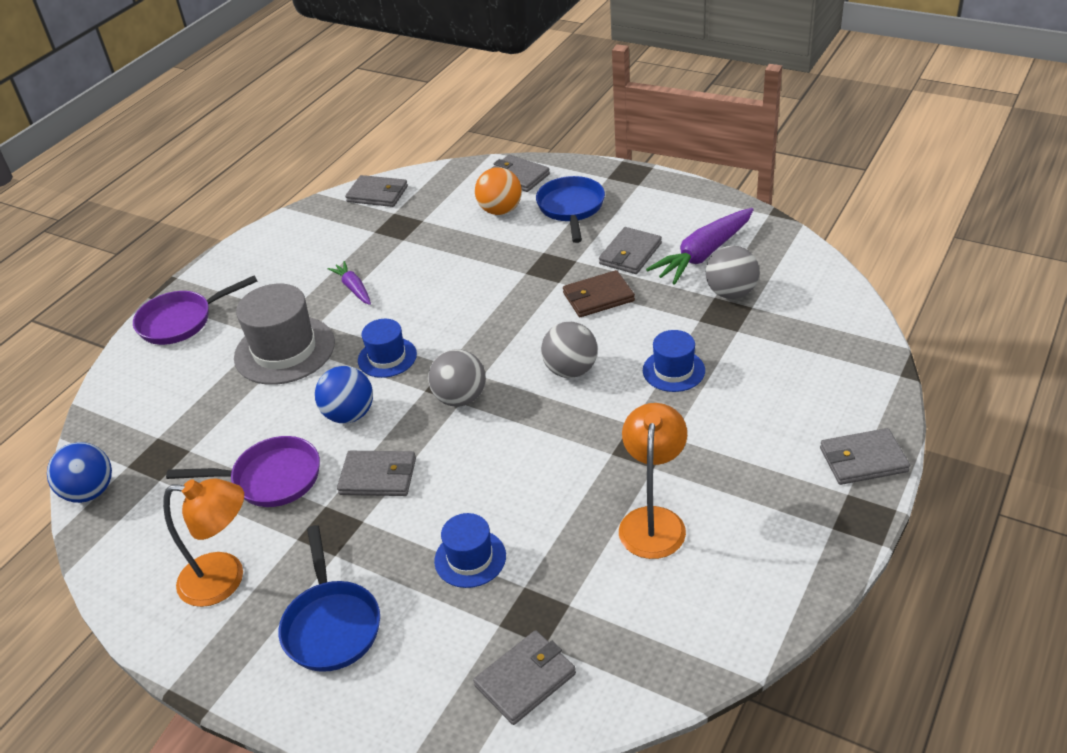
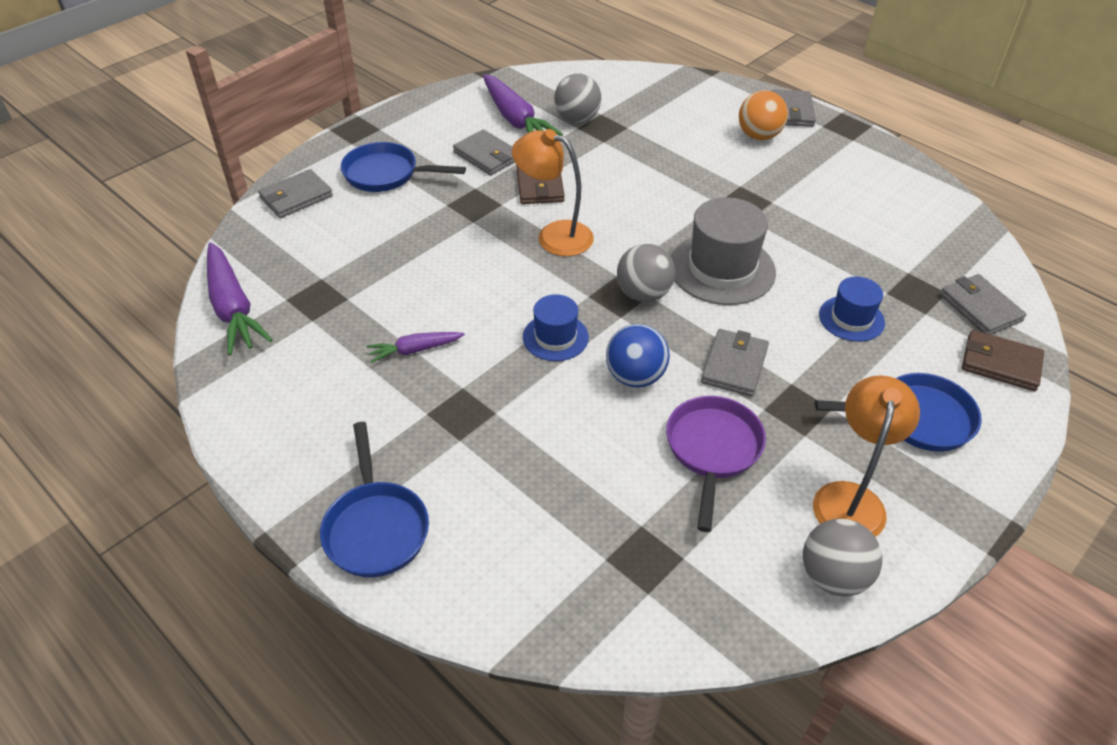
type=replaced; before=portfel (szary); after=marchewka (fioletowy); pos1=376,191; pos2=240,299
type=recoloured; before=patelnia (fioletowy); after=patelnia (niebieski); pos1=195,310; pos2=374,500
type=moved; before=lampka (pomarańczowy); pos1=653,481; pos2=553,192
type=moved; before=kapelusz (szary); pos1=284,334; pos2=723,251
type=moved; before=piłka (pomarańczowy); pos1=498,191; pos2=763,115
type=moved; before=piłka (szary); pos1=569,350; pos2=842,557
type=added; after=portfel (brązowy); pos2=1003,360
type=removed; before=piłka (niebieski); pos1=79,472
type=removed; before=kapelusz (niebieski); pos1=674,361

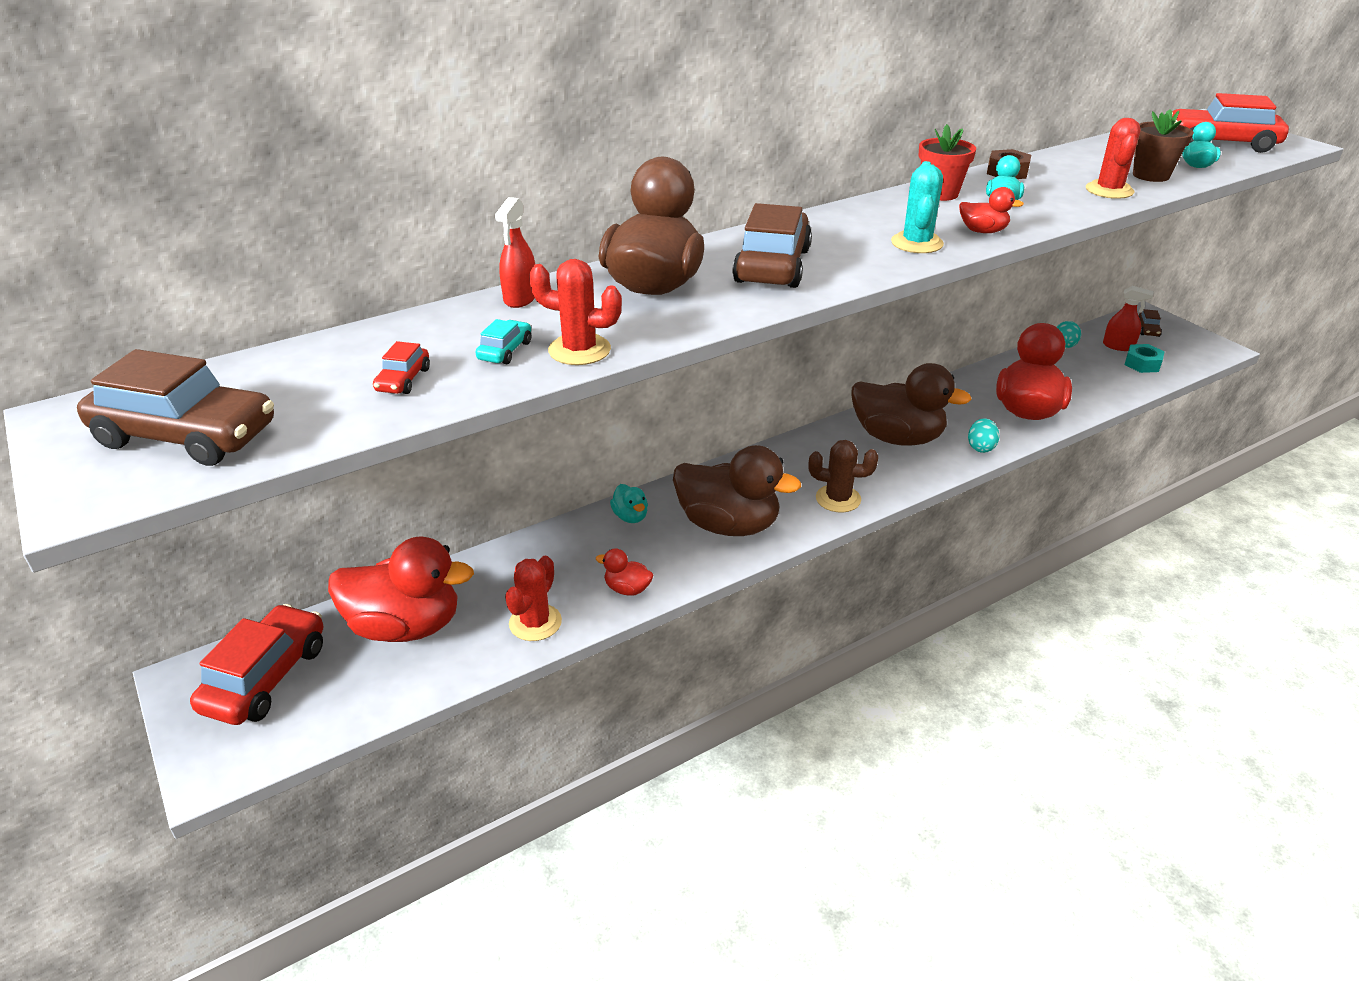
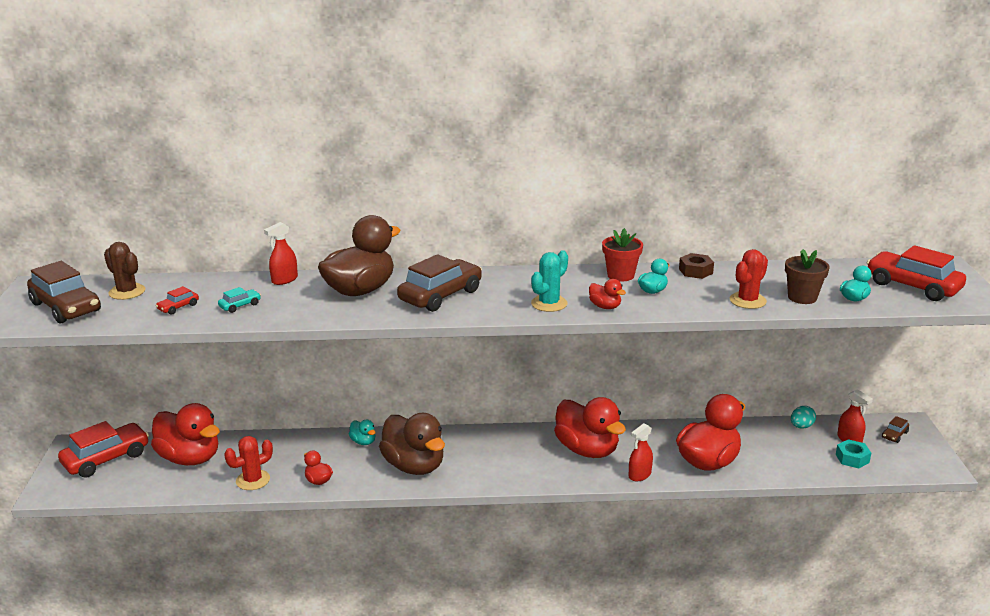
type=moved; before=kaktus (brązowy); pos1=843,476; pos2=124,271
type=turned; before=kaczka (turkusowy); pos1=629,503; pos2=362,432; turn=-45
type=recoloured; before=kaczka (brązowy); after=kaczka (czerwony); pos1=911,404; pos2=590,427
type=replaced; before=jajko (turkusowy); after=spryskiwacz (czerwony); pos1=983,435; pos2=641,452
type=removed; before=kaktus (czerwony); pos1=575,312

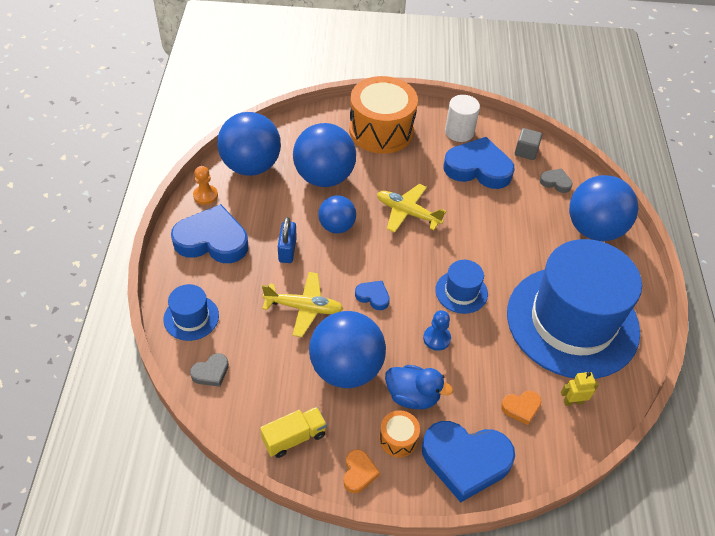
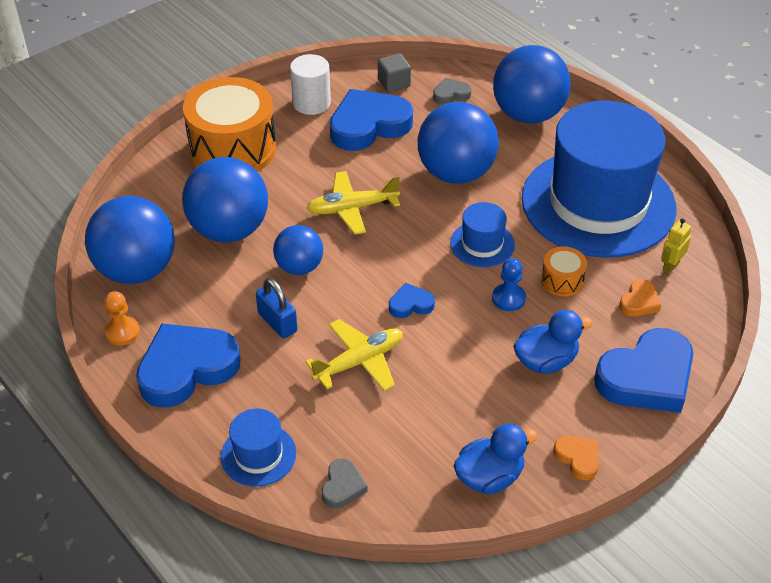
type=moved; before=piłka (niebieski); pos1=347,349; pos2=458,143
type=replaced; before=ciężarówka (żółty); after=kaczka (niebieski); pos1=293,432; pos2=495,458
type=moved; before=bęben (pomarańczowy); pos1=399,433; pos2=564,271

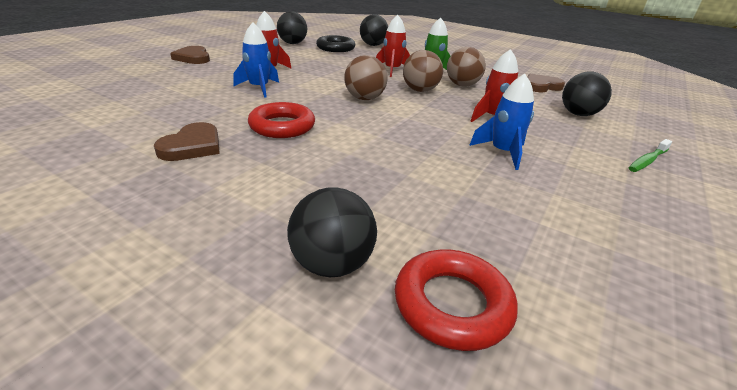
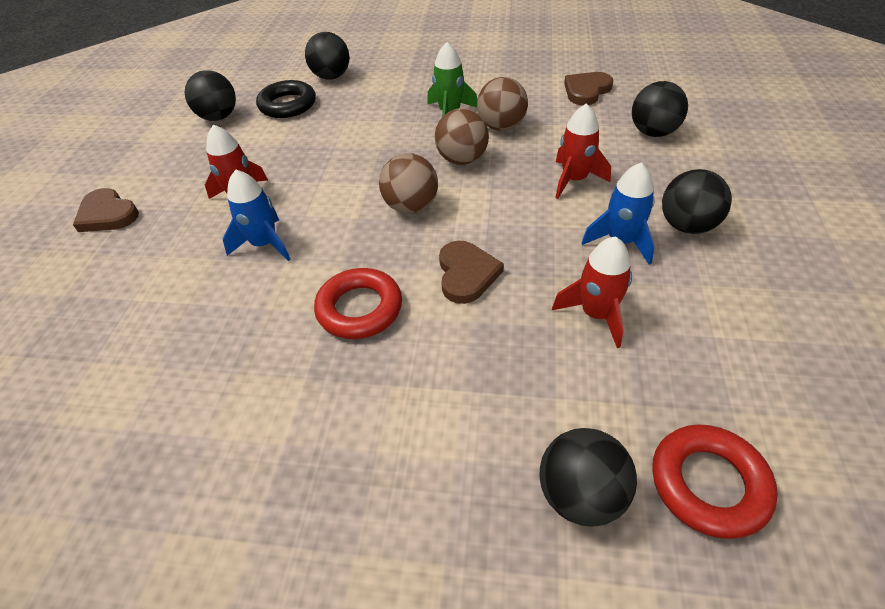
type=moved; before=serce (brązowy); pos1=187,141; pos2=471,272
type=moved; before=rakieta (czerwony); pos1=393,46; pos2=592,292
type=added; after=piłka (czarny); pos2=697,201
type=removed; before=szczoteczka do zębów (zielony); pos1=650,155

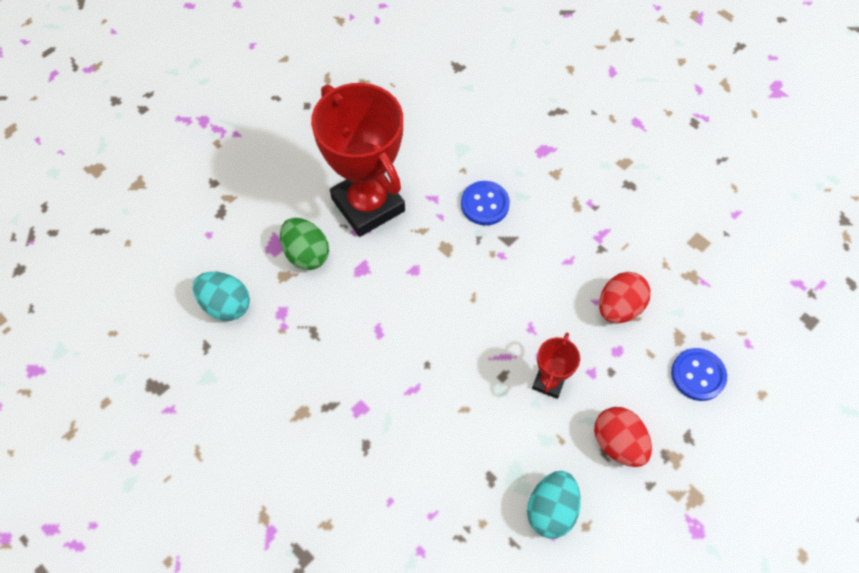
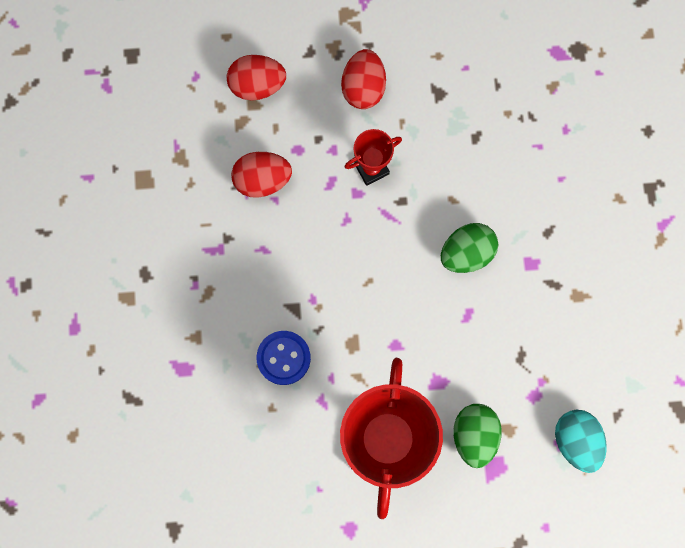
type=replaced; before=guzik (niebieski); after=jajko (czerwony); pos1=699,374; pos2=256,77
type=added; after=jajko (zielony); pos2=469,248
type=removed; before=jajko (turkusowy); pos1=554,505

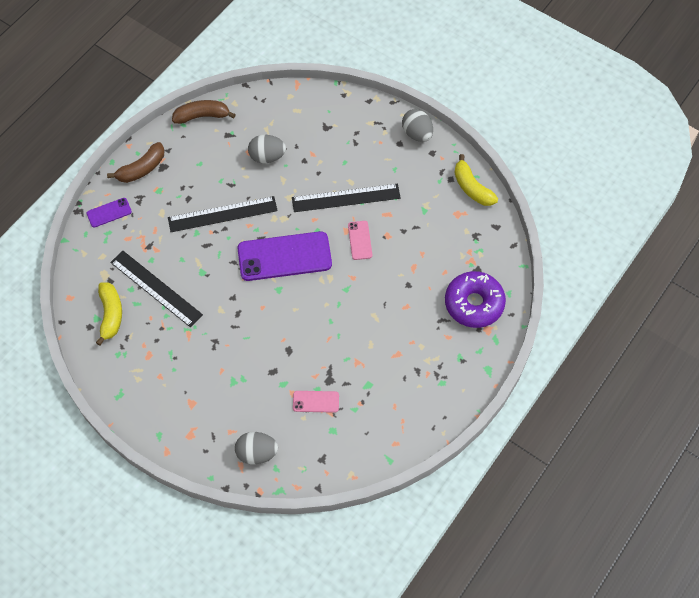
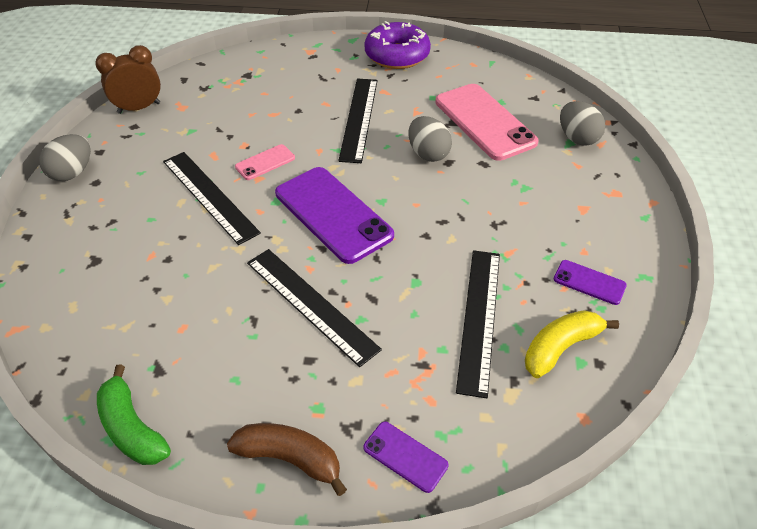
type=replaced; before=banan (żółty); after=budzik (brązowy); pos1=476,180; pos2=128,79
type=recoloured; before=banan (brązowy); after=banan (zielony); pos1=204,112; pos2=134,415
type=added; after=linijka (czarny); pos2=358,121
type=moved; before=donut (fioletowy); pos1=475,299; pos2=397,45
type=moved; before=jajko (szary); pos1=267,149; pos2=430,139
type=resized; before=telefon (różowy); pos1=316,402; pos2=487,122; scale=2.12
type=added; after=telefon (fioletowy); pos2=590,282

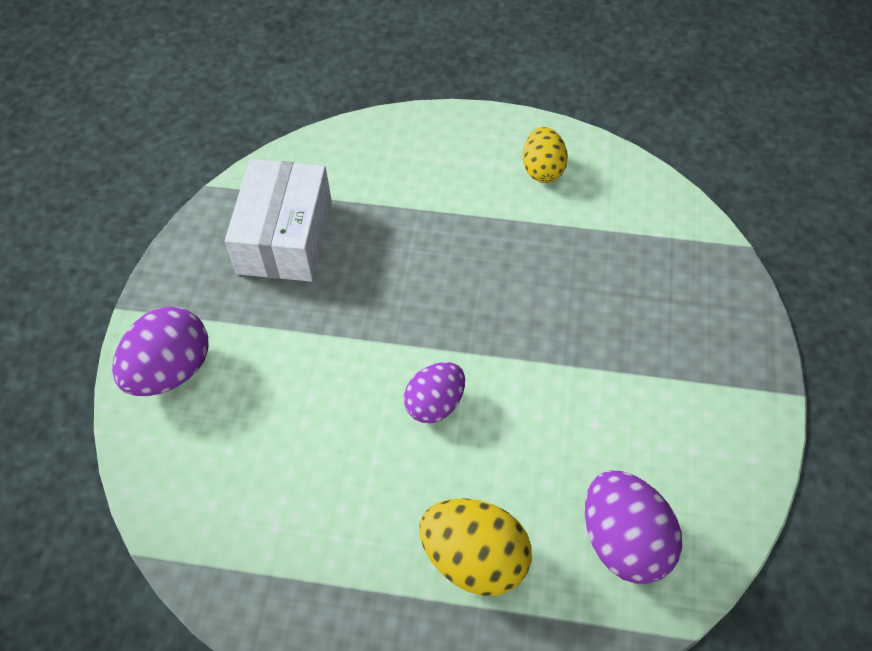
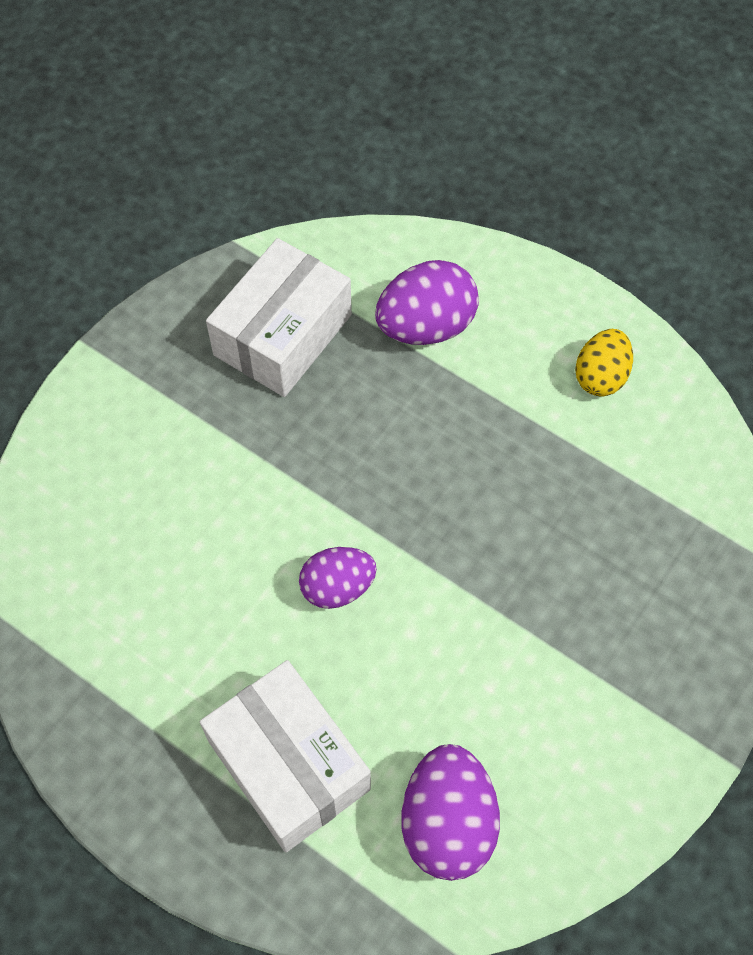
type=replaced; before=jajko (żółty); after=pudełko (biały); pos1=475,547; pos2=285,756
type=moved; before=jajko (fioletowy); pos1=160,351; pos2=427,302

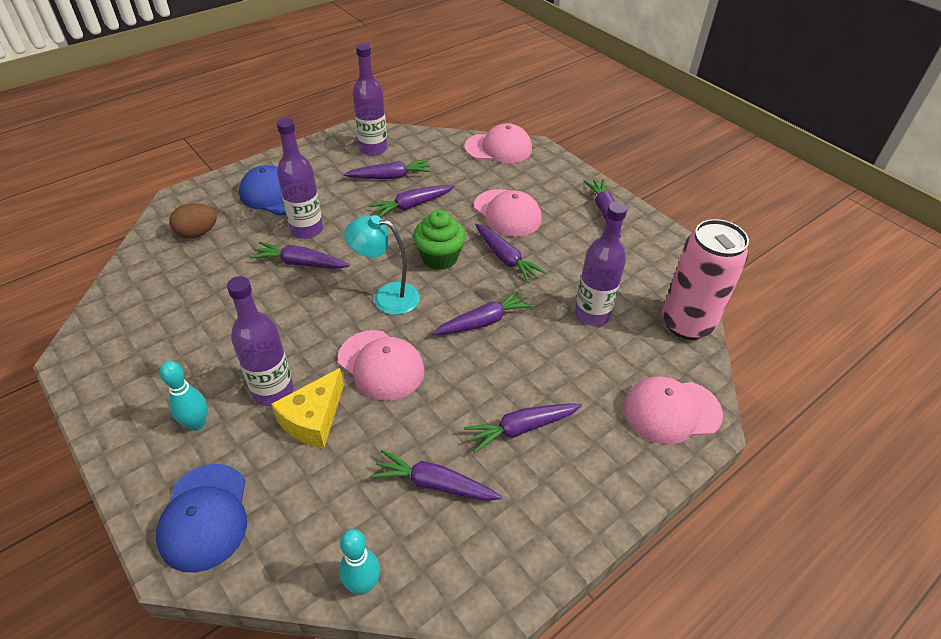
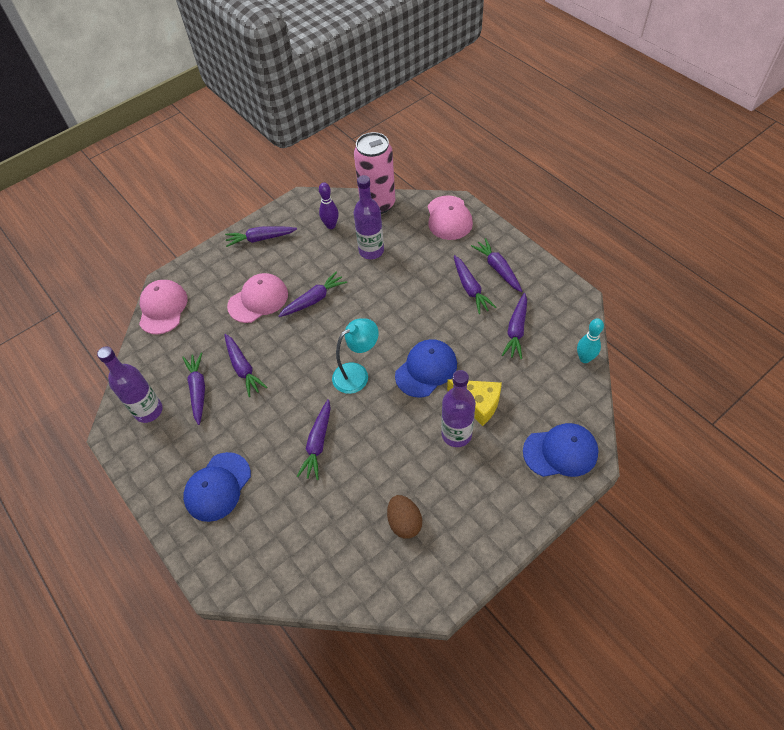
type=added; after=kręgiel (fioletowy); pos2=329,205
type=turned; before=lampka (turkusowy); pos1=382,265; pos2=355,356; turn=-135
type=moved; before=jajko (brązowy); pos1=193,220; pos2=404,517
type=recoloured; before=czapka (różowy); after=czapka (niebieski); pos1=381,365; pos2=426,368
type=moved; before=marchewka (fioletowy); pos1=483,312; pos2=496,265
type=removed; before=kręgiel (turkusowy); pos1=183,396
type=removed; before=butelka (fioletowy); pos1=300,178
type=removed; before=muffinka (zielony); pos1=439,240

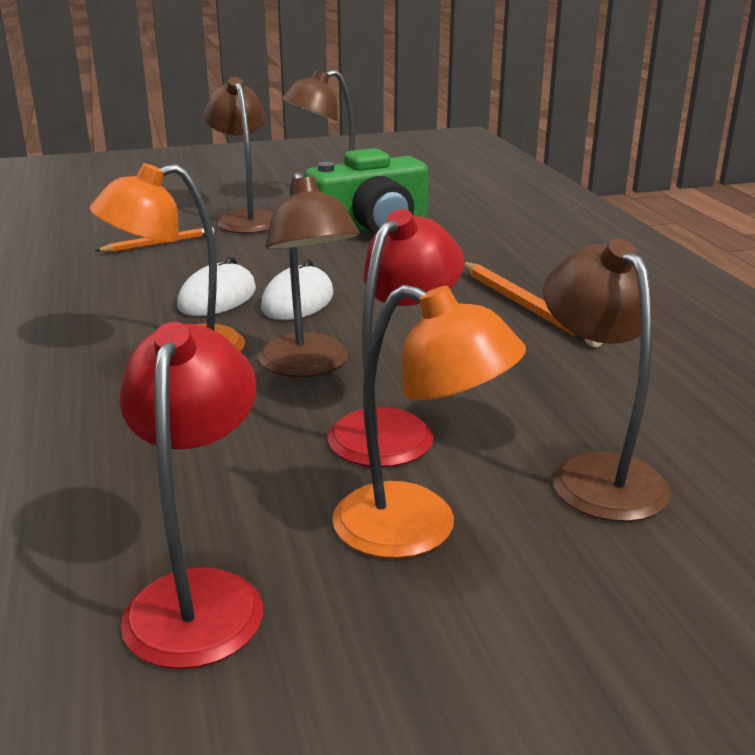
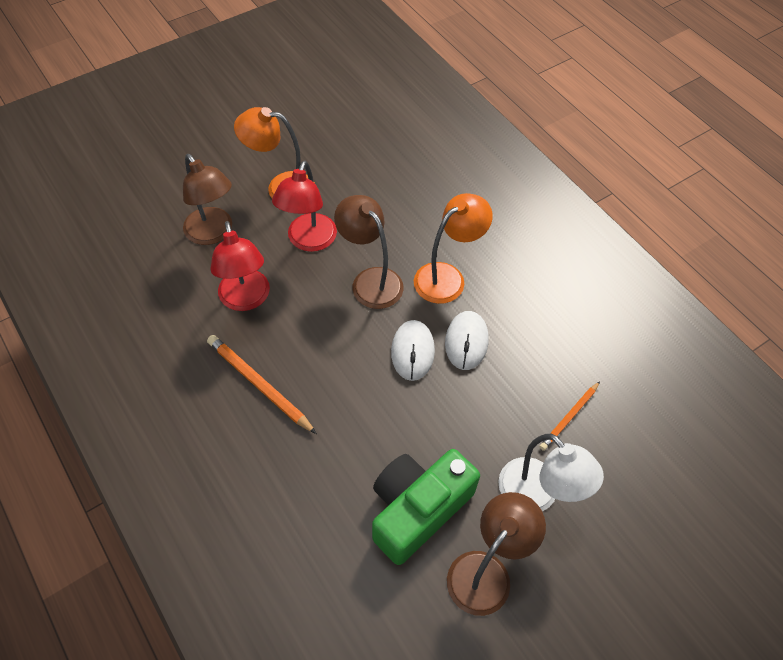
type=moved; before=lampka (czerwony); pos1=191,495; pos2=240,266
type=recoloured; before=lampka (brązowy); after=lampka (biały); pos1=238,155; pos2=551,472

